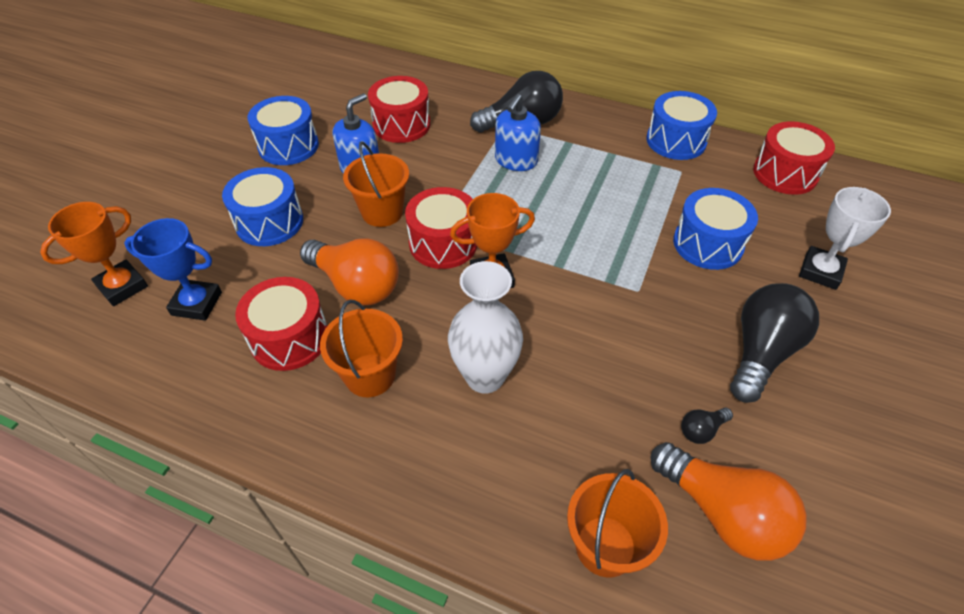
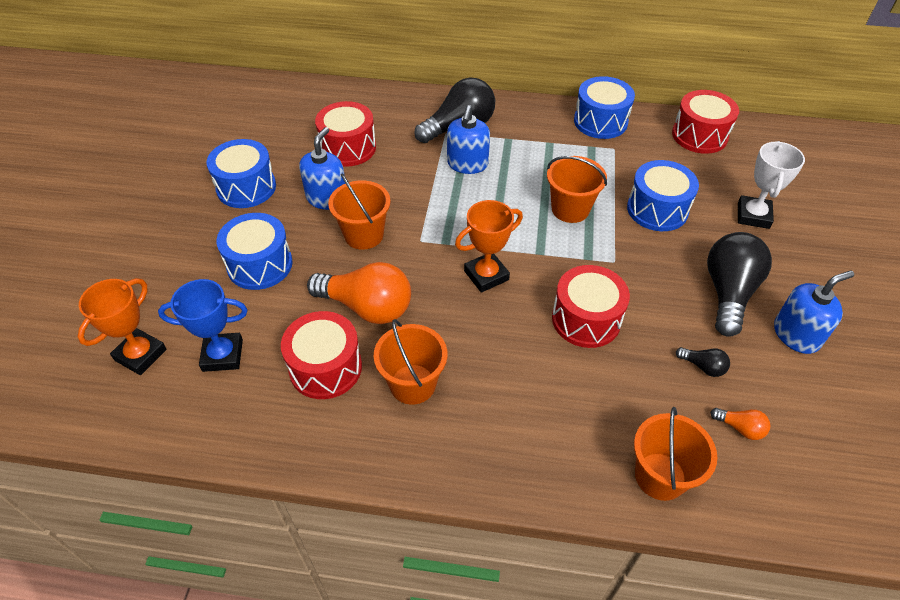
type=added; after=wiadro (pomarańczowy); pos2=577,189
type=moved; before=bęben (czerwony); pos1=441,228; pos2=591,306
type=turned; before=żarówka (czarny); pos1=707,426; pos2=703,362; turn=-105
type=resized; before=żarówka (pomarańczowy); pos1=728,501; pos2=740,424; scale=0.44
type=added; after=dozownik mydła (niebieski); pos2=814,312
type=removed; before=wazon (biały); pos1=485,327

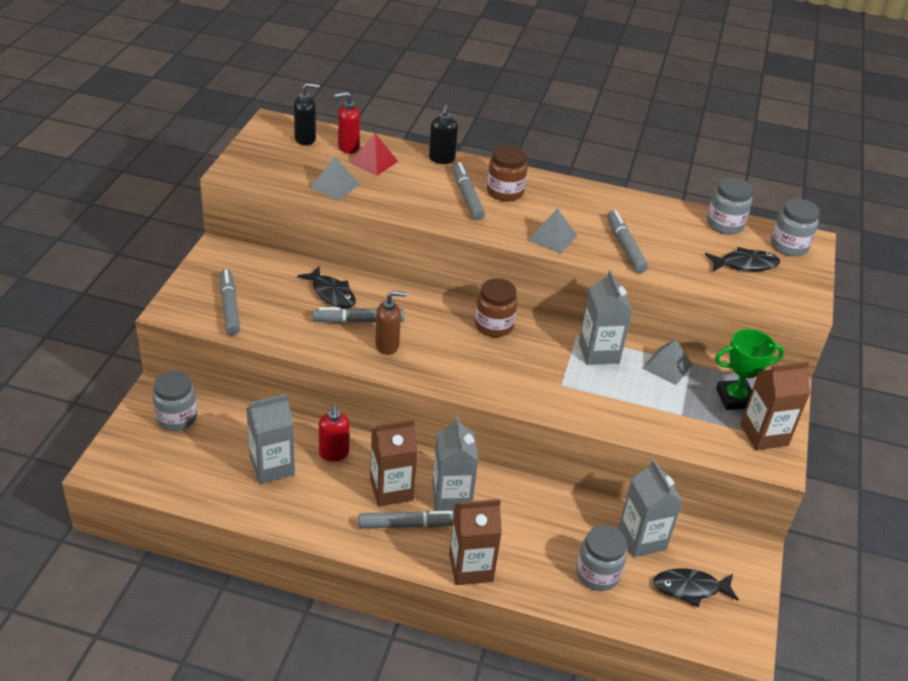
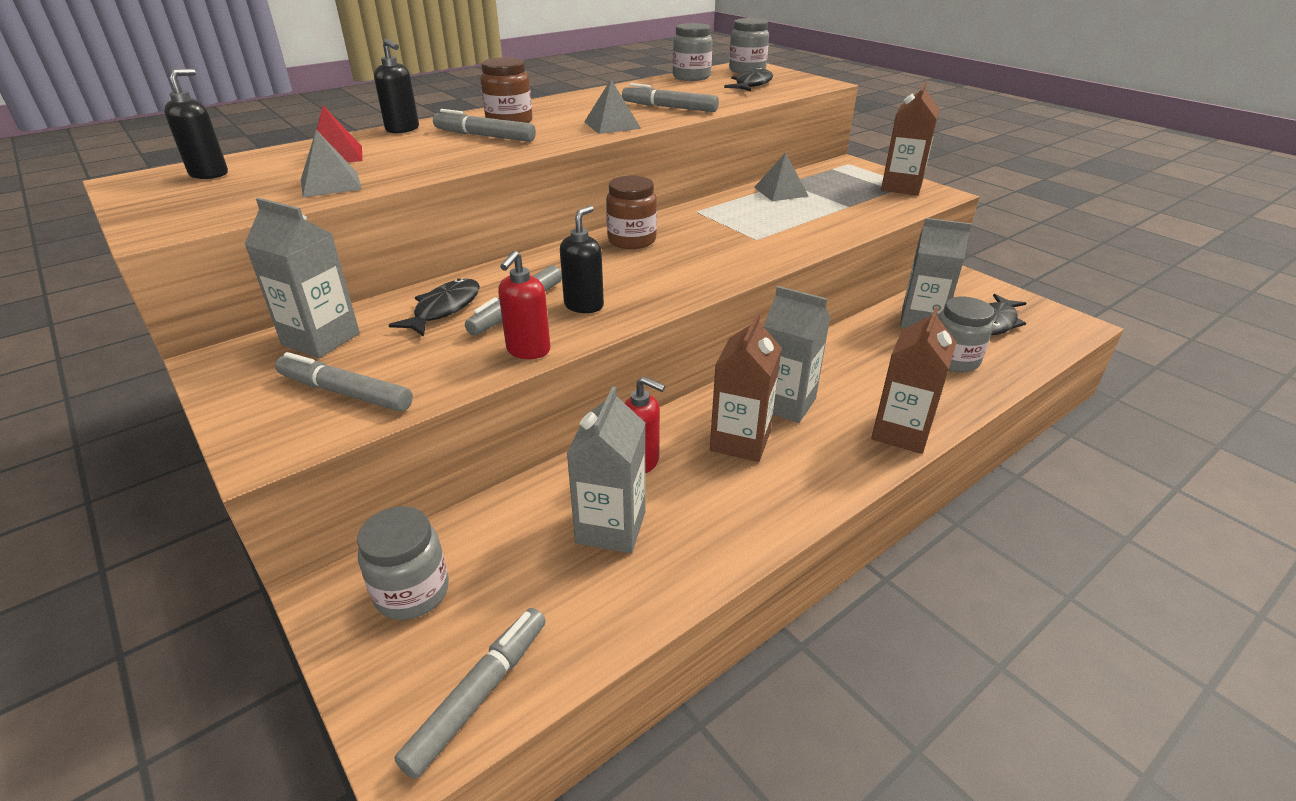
type=moved; before=karton mleka (szary); pos1=606,317; pos2=302,278
type=turned; before=ryba (czarny); pos1=326,287; pos2=434,307; turn=-60
type=moved; before=flamaster (szary); pos1=406,520; pos2=470,693
type=moved; before=dozownik mydła (czerwony); pos1=347,123; pos2=524,305
type=recoloured; before=dozownik mydła (brązowy); after=dozownik mydła (czarny); pos1=391,323; pos2=582,259
type=removed; before=puchar (zielony); pos1=749,369

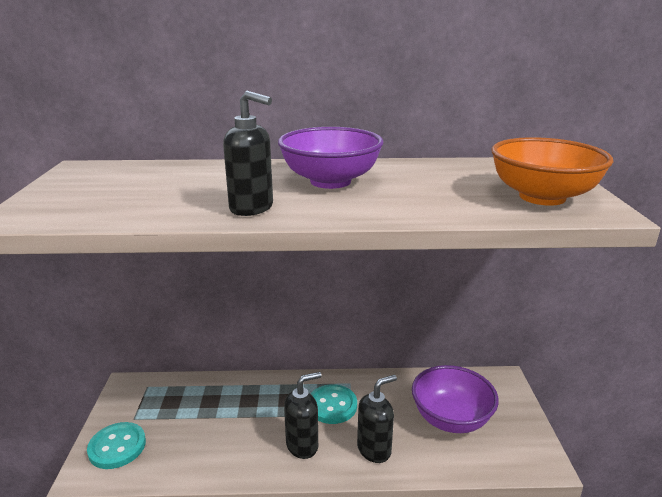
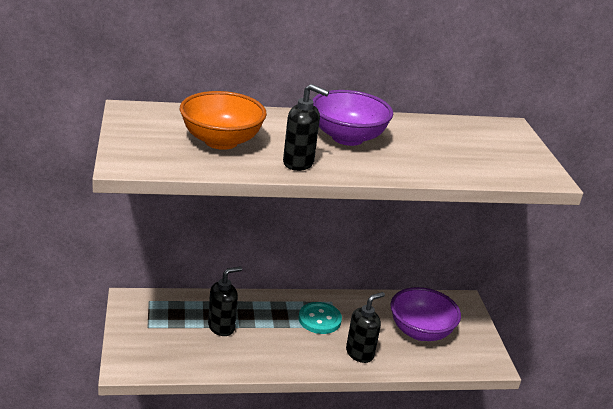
type=moved; before=miska (pomarańczowy); pos1=552,171; pos2=223,120
type=moved; before=dozownik mydła (czarny); pos1=302,415; pos2=225,301
type=removed; before=guzik (turkusowy); pos1=116,445

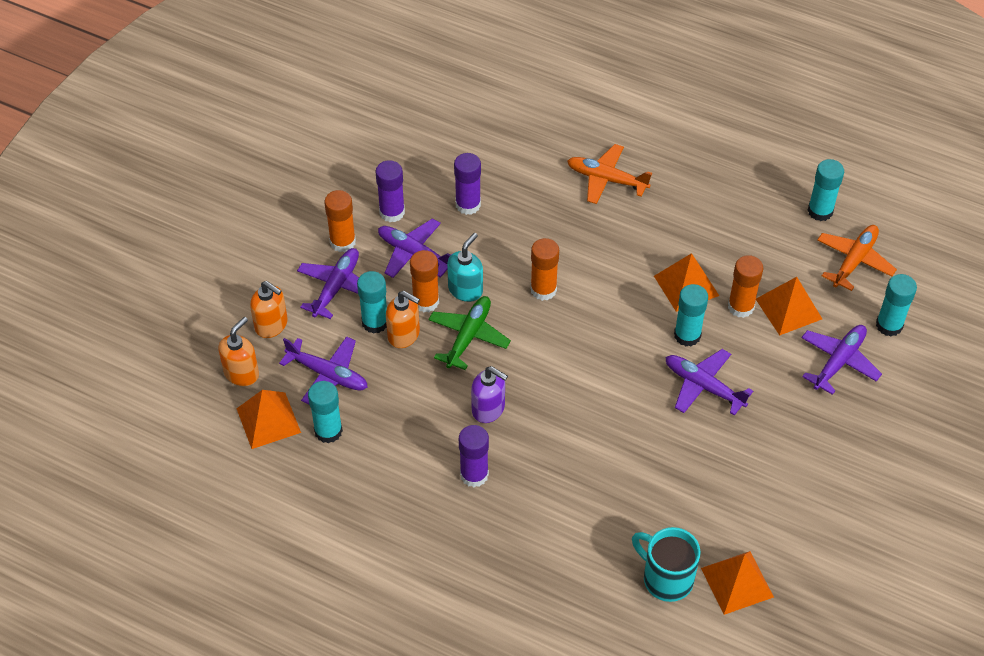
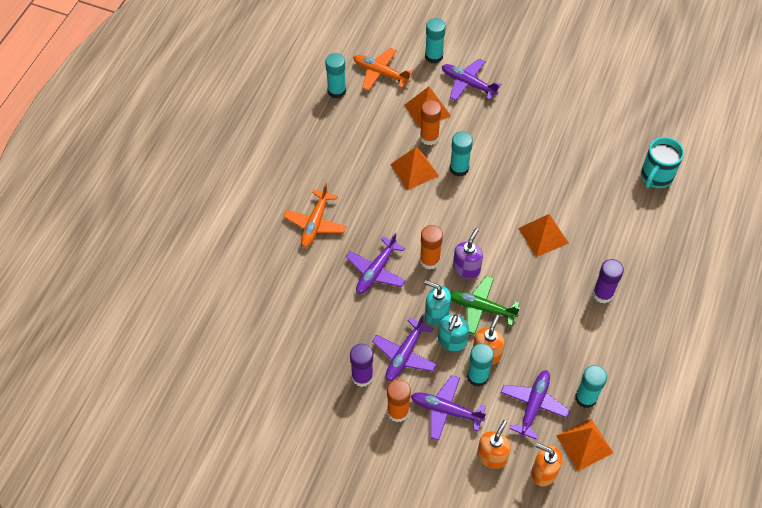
type=moved; before=samolot (fioletowy); pos1=709,382; pos2=376,263
type=replaced; before=klej w sztyfcie (pomarańczowy); after=dozownik mydła (turkusowy); pos1=424,281; pos2=453,332
type=moved; before=dozownik mydła (fioletowy); pos1=489,394; pos2=468,253
type=moved; before=piramida (pomarańczowy); pos1=737,583; pos2=543,235
type=removed; before=klej w sztyfcie (fioletowy); pos1=467,184

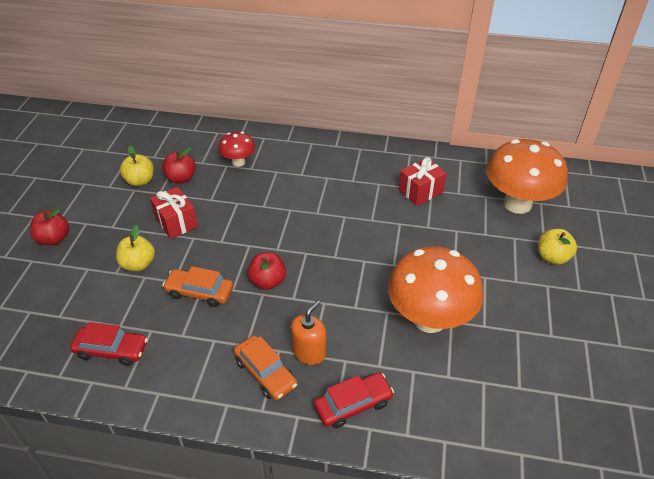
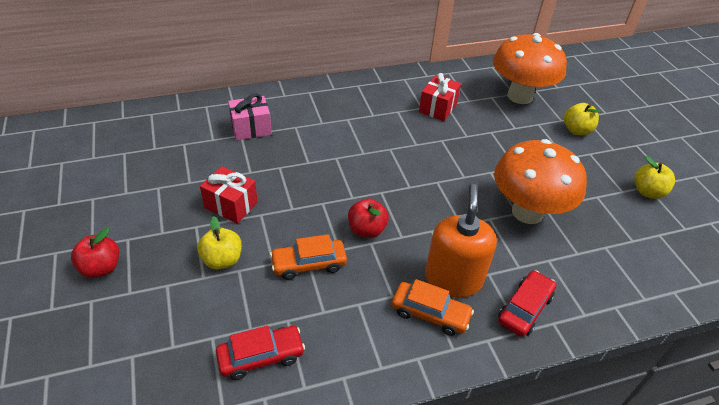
type=replaced; before=grzyb (czerwony); after=prezent (różowy); pos1=236,149; pos2=250,116
type=resized; before=dozownik mydła (pomarańczowy); pos1=308,332; pos2=461,240; scale=1.59
type=moved; before=jabłko (żółty); pos1=137,166; pos2=654,177
type=removed; before=jabłko (czerwony); pos1=179,165

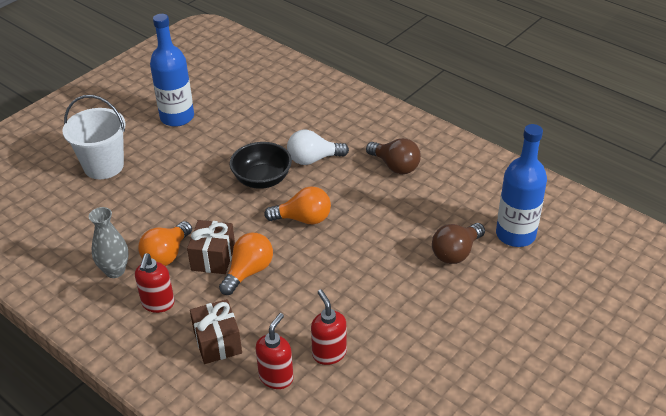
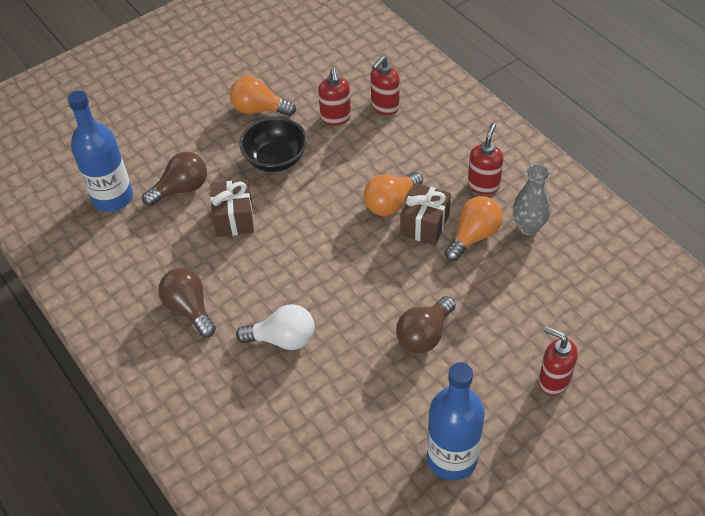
type=moved; before=prezent (brązowy); pos1=216,331; pos2=232,208
type=moved; before=żarówka (pomarańczowy); pos1=297,205; pos2=263,96
type=moved; before=miska (czarny); pos1=261,165; pos2=273,144
type=added; after=żarówka (brązowy); pos2=426,324
type=replaced; before=wiadro (biały); after=dozownik mydła (czerwony); pos1=94,137; pos2=558,361

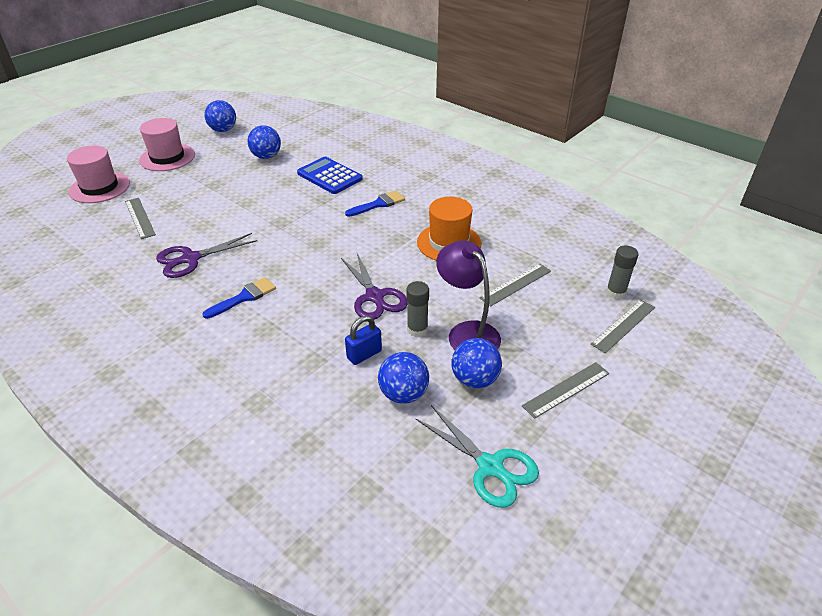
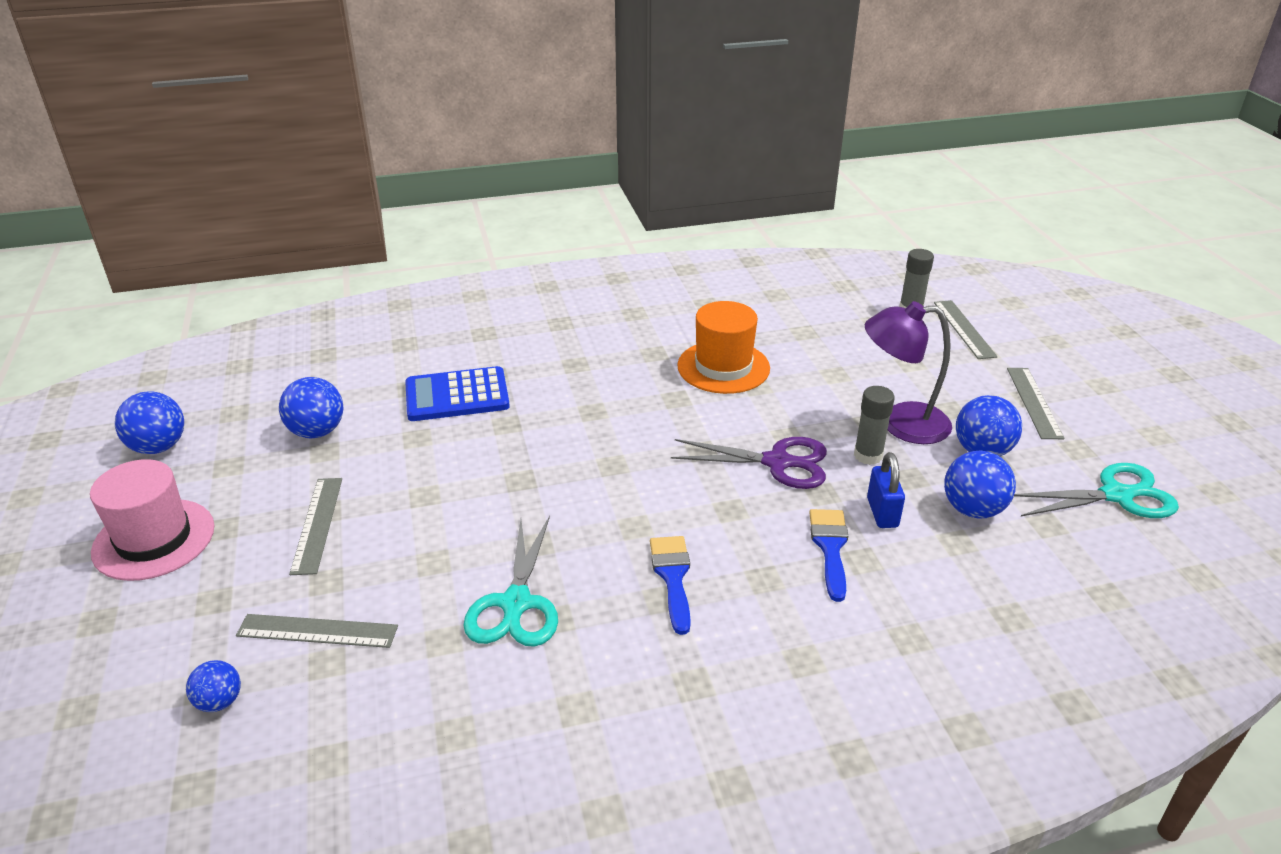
type=added; after=piłka (niebieski); pos2=213,686
type=moved; before=linijka (szary); pos1=515,285; pos2=315,526
type=recoloured; before=nożyczki (fioletowy); after=nożyczki (turkusowy); pos1=207,255; pos2=510,581
type=moved; before=pędzel (niebieski); pos1=375,204; pos2=828,555
type=removed; before=kapelusz (różowy); pos1=98,174

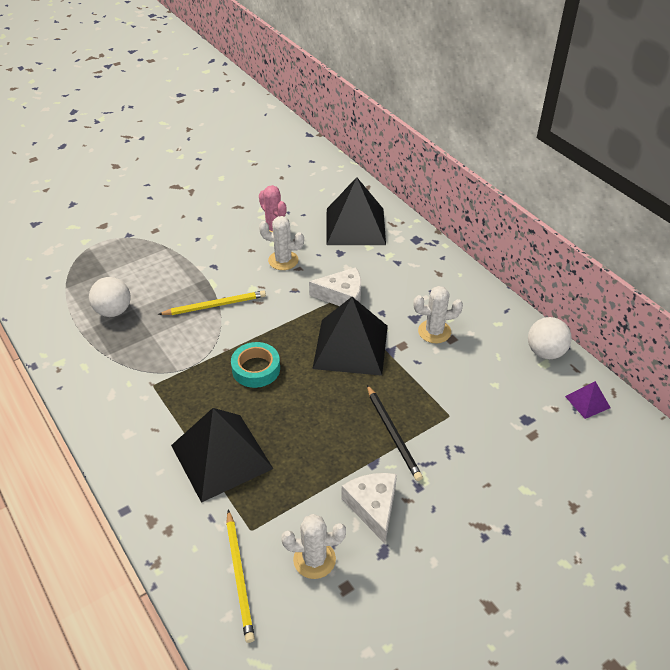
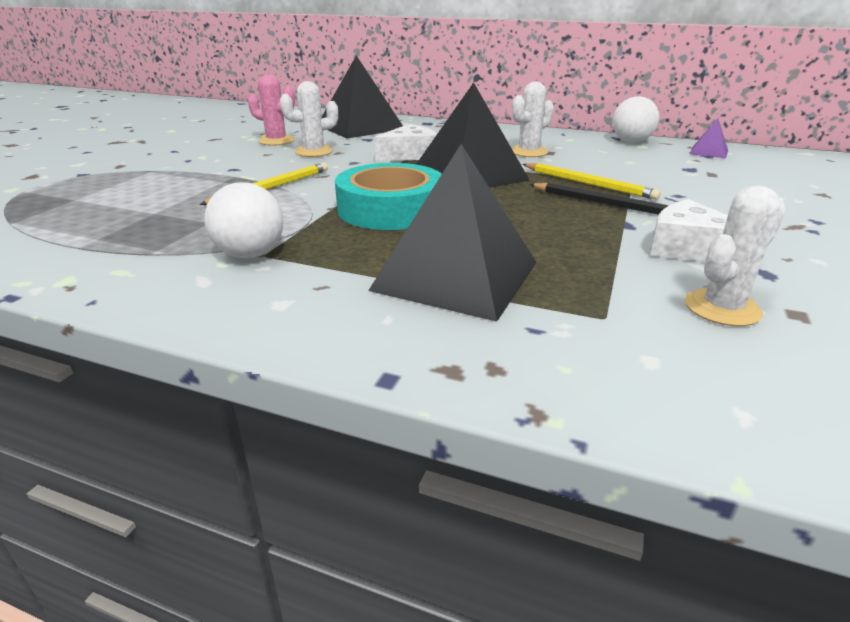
type=moved; before=piłka (biały); pos1=110,297; pos2=243,220
type=resized; before=taśma klejąca (turkusowy); pos1=255,365; pos2=388,196; scale=1.54
type=moved; before=ołówek (żółty); pos1=240,576; pos2=592,181

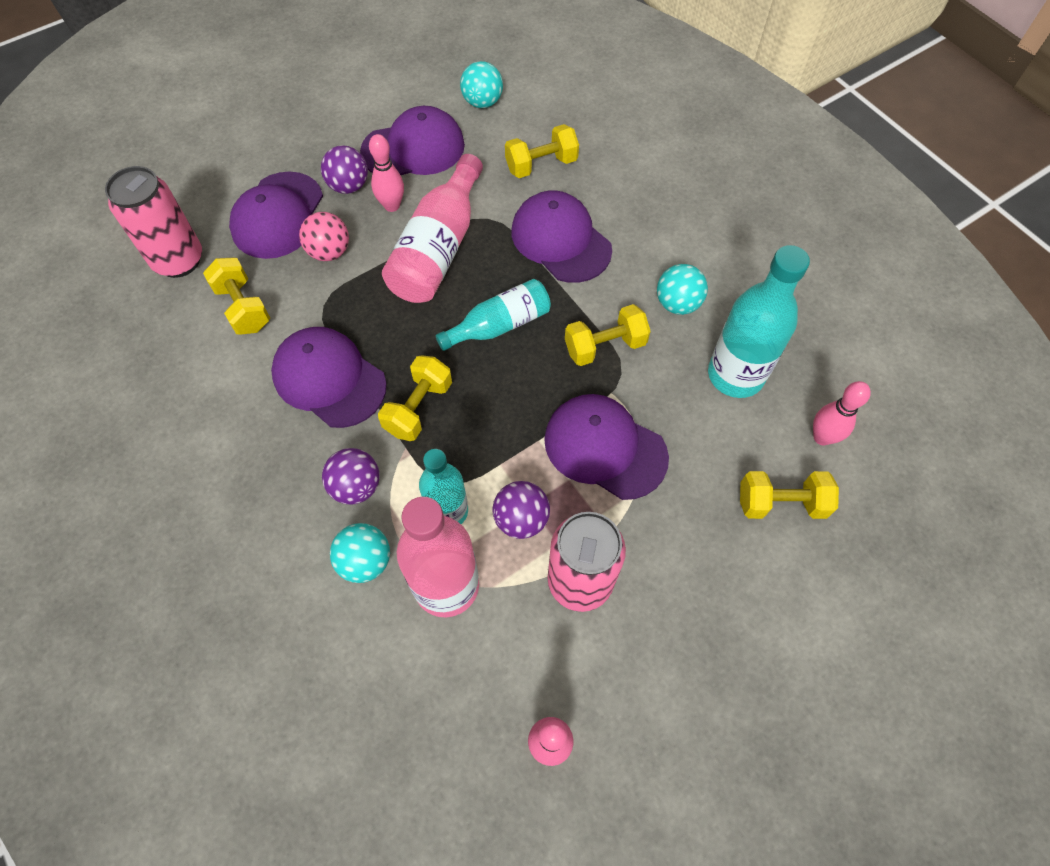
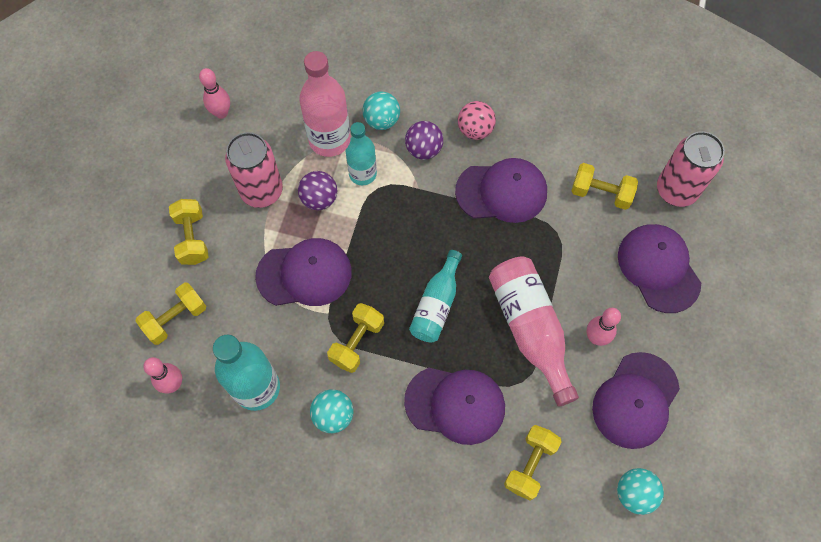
type=moved; before=hantel (żółty); pos1=415,398; pos2=189,232
type=moved; before=piłka (różowy); pos1=324,236; pos2=477,120
type=removed; before=piłka (fioletowy); pos1=344,169

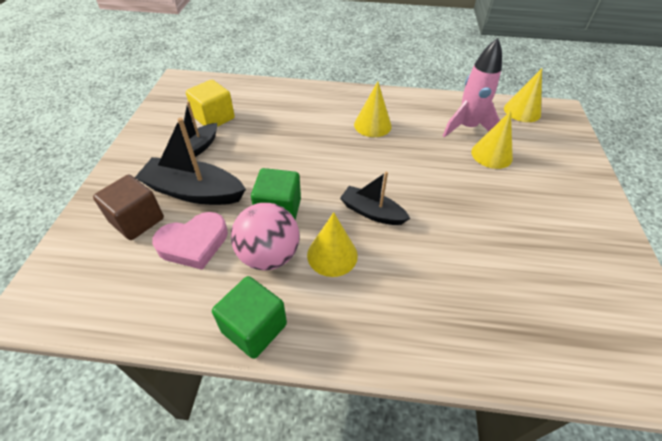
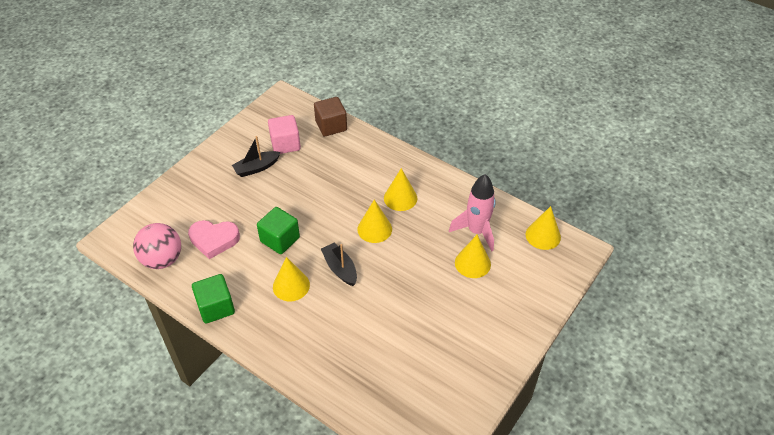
type=moved; before=piłka (różowy); pos1=265,237; pos2=157,246
type=recoloured; before=sześcian (żółty); after=sześcian (różowy); pos1=210,103; pos2=284,134
type=moved; before=sześcian (brązowy); pos1=128,207; pos2=330,116
type=added; after=stożek (żółty); pos2=374,221
type=removed; before=łódka (czarny); pos1=190,161

